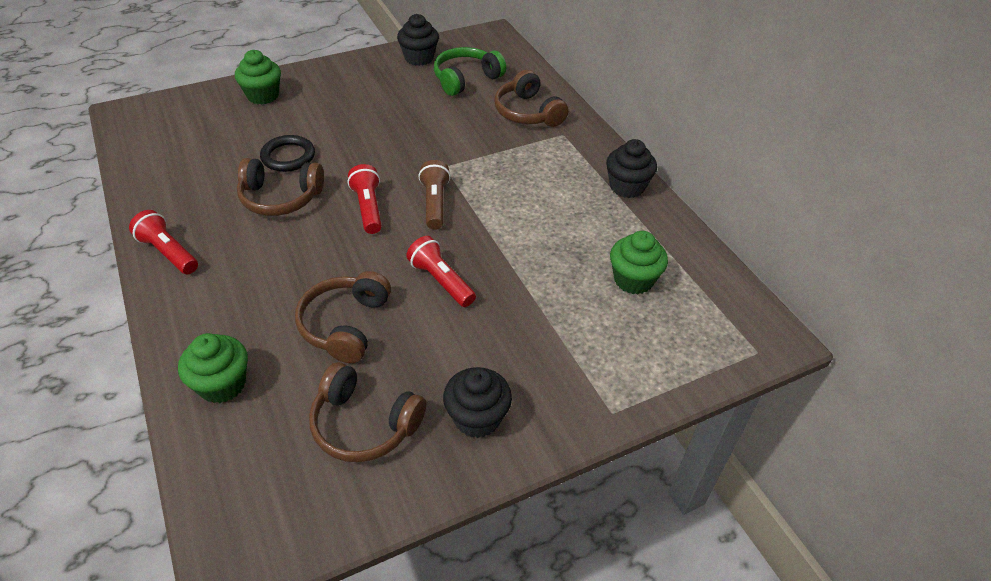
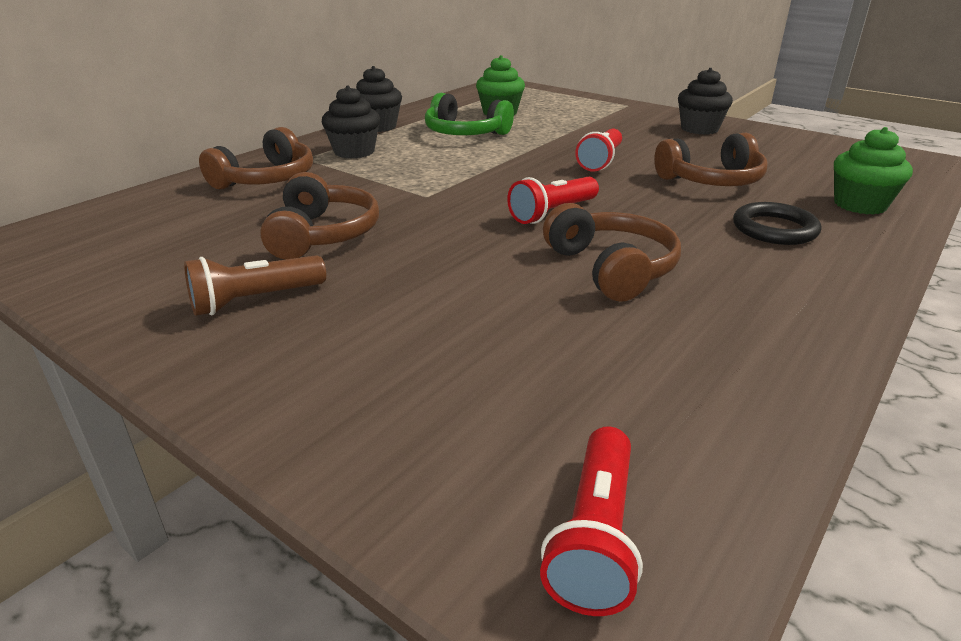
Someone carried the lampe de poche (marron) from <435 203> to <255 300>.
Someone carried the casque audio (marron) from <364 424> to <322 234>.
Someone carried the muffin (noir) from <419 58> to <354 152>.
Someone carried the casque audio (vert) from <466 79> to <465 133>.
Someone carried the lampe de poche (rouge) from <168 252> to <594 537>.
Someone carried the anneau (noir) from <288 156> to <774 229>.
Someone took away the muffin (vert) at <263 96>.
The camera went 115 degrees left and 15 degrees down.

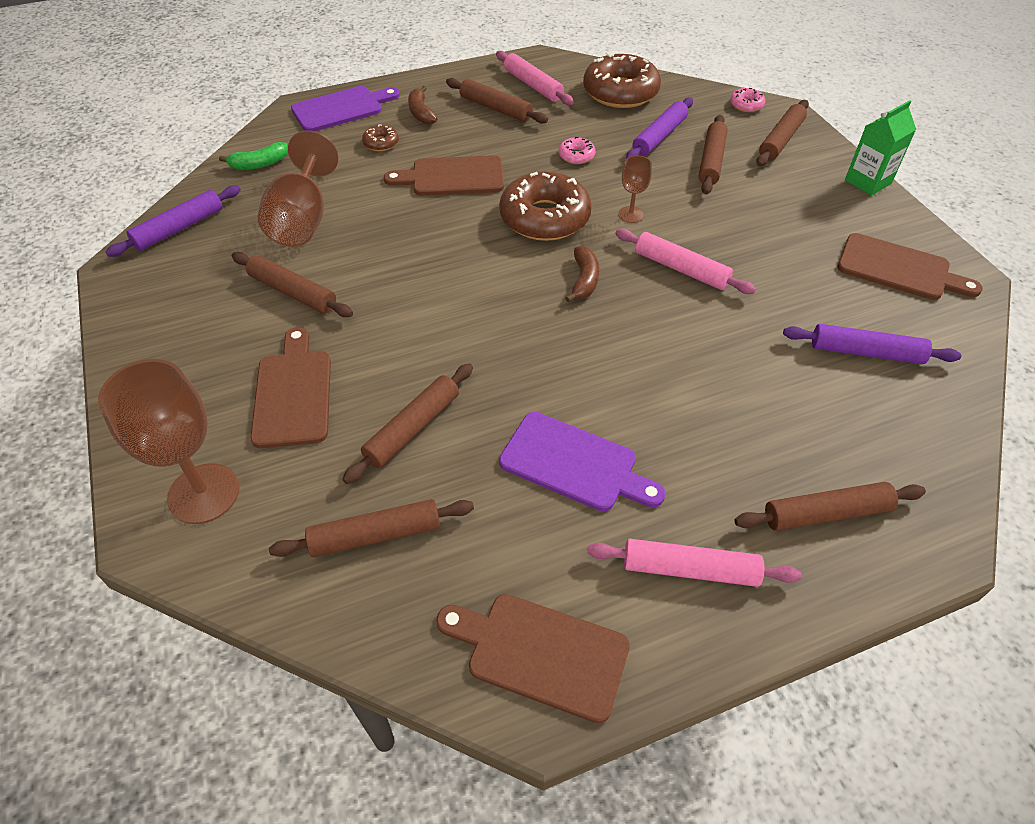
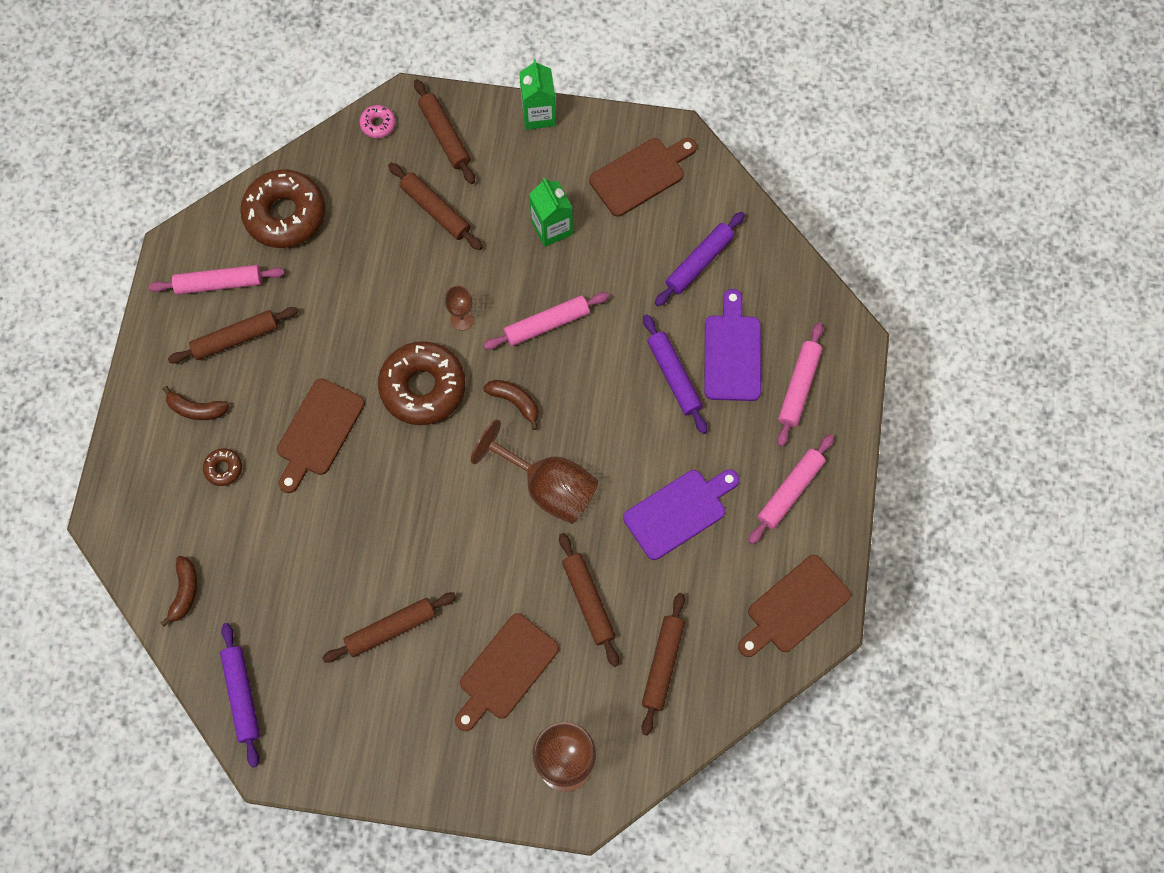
Someone repainted the banane (vert) at <259 164>, which became the banane (marron) at <184 592>.
Someone rotated the planche à découper (marron) at <293 393> by 75 degrees counterclockwise.
Someone carried the verre à pied (marron) from <302 220> to <548 487>.
Someone put down the brique de lait (vert) at <552 228>.
Someone carried the rouleau à pâtisserie (violet) from <659 137> to <674 376>.
Someone carried the planche à découper (violet) from <341 108> to <732 353>.
Someone repainted the rouleau à pâtisserie (marron) at <826 514>, which became the rouleau à pâtisserie (rose) at <799 387>.
Someone took away the beignet (rose) at <576 156>.
The camera went 60 degrees left and 20 degrees up.

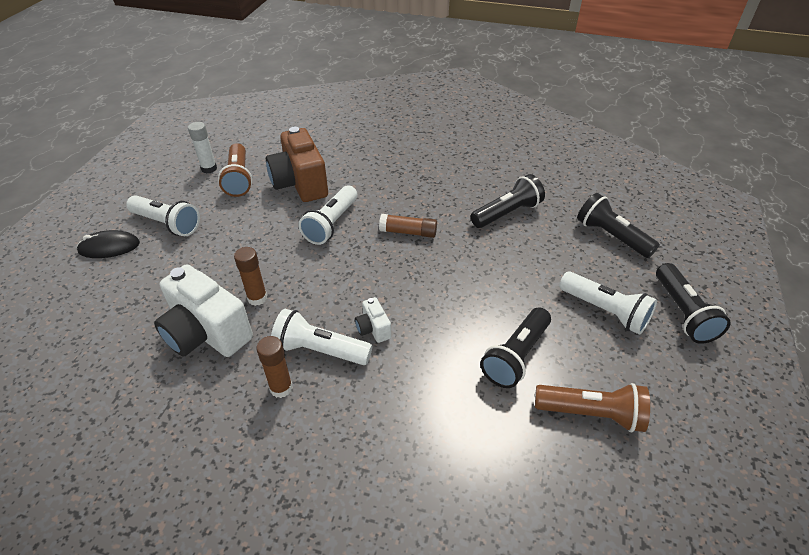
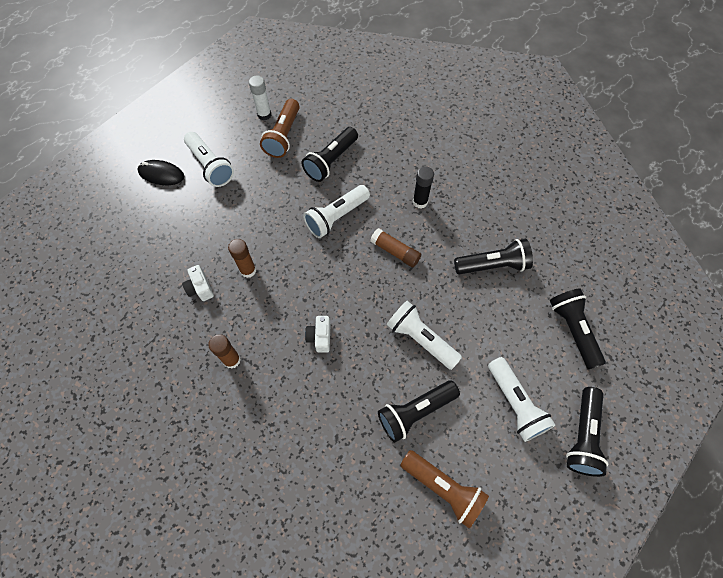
Someone scaled the appareil photo (blanc) at <207 333> by 0.45.
Someone swapped the appareil photo (marron) at <300 184> for the lampe de poche (noir) at <331 161>.
Someone carried the lampe de poche (blanc) from <320 350> to <421 339>.
Someone put down the bâton de colle (noir) at <420 202>.
The camera went 25 degrees right and 20 degrees up.

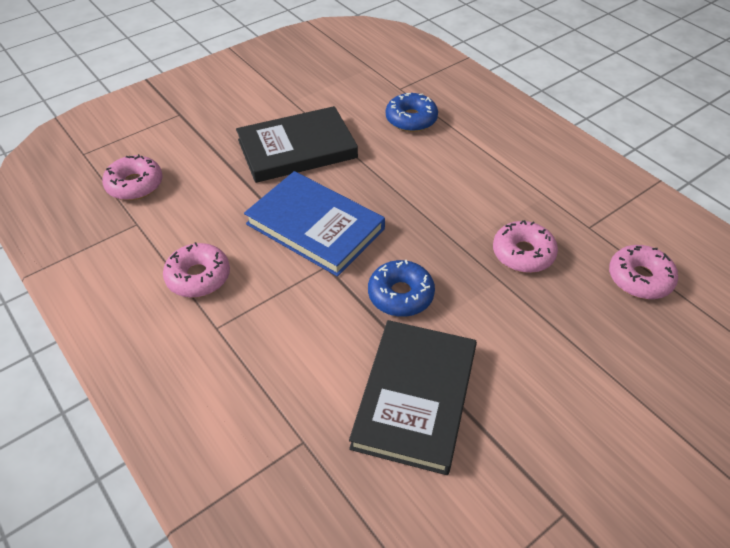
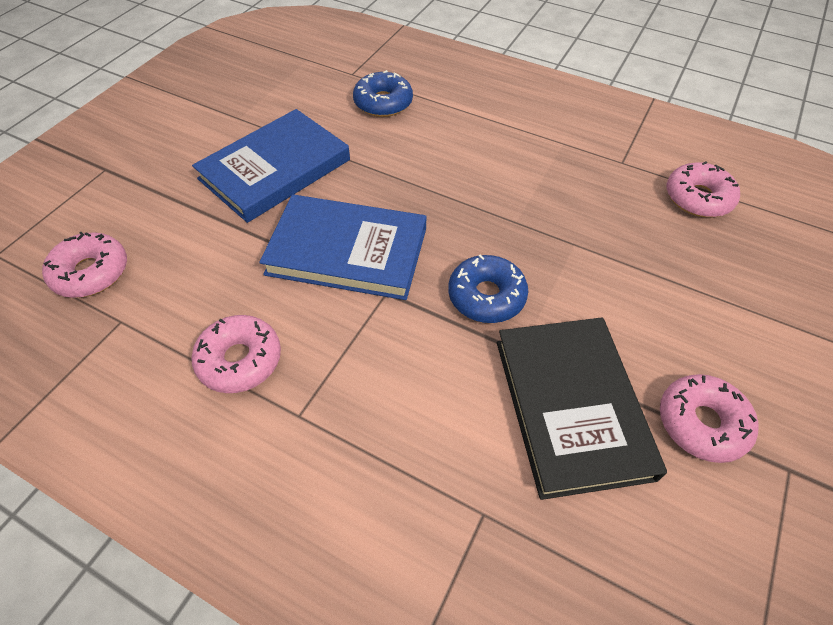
Someone repainted the livre (noir) at <297 149>, which became the livre (bleu) at <275 169>.
Someone carried the beignet (rose) from <523 253> to <701 423>.
The camera went 25 degrees left and 5 degrees up.

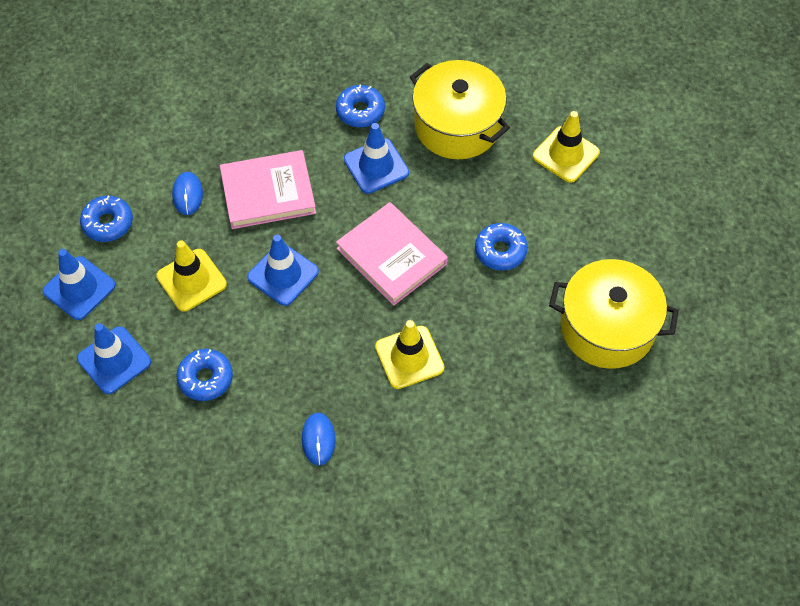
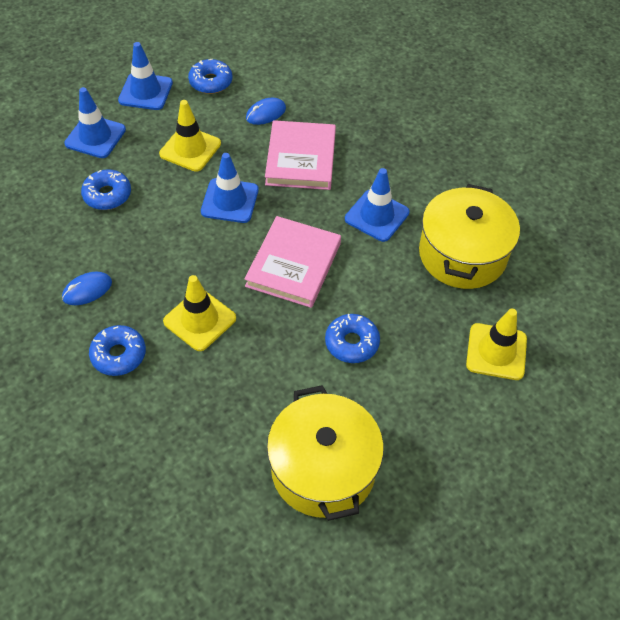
Someone carried the beignet (bleu) from <360 111> to <119 355>.
Someone rotated the livre (rose) at <268 193> by 45 degrees clockwise.
The camera went 60 degrees right and 5 degrees down.

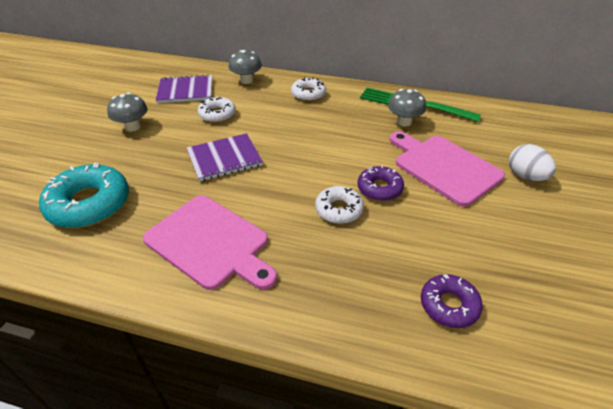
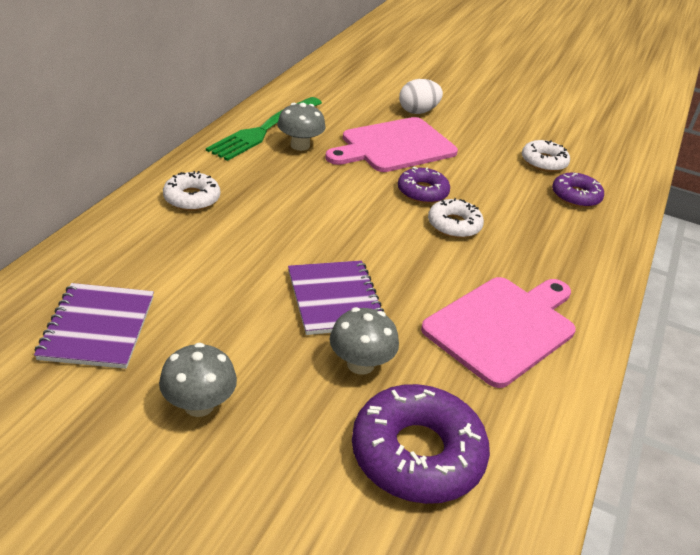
Someone carried the champignon (gris) from <246 80> to <360 364>.
Someone repainted the beignet (turquoise) at <89 204>, which became the beignet (violet) at <417 454>.
Someone carried the beignet (blanc) from <217 114> to <543 162>.
The camera went 85 degrees left and 5 degrees down.

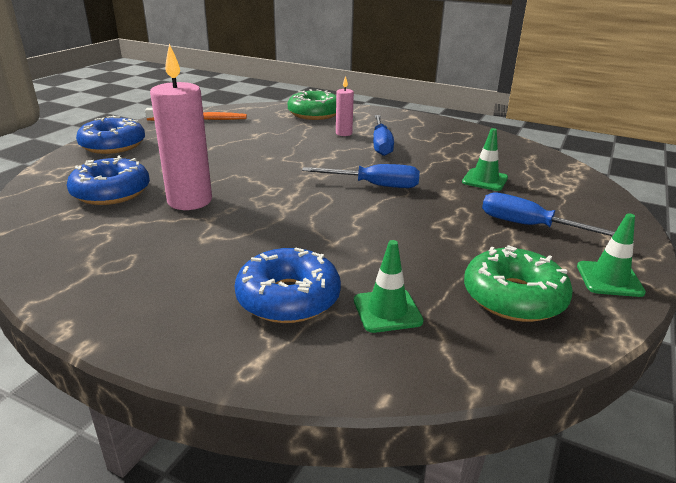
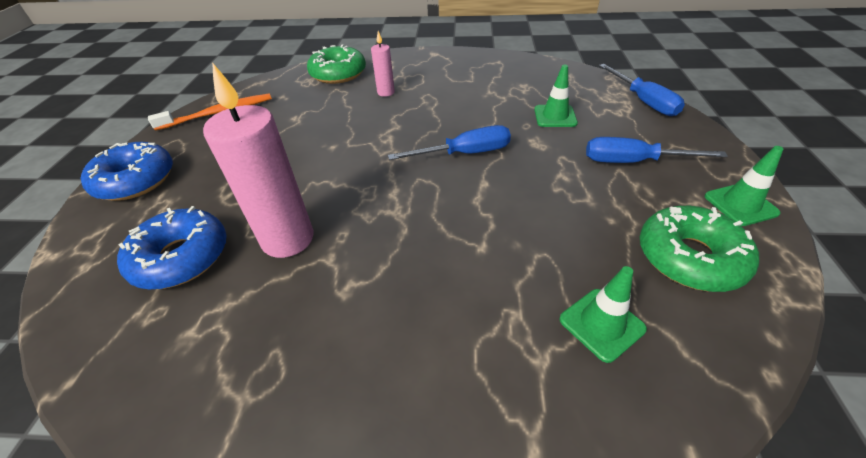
Someone carried the tournevis (bleu) from <381 145> to <643 101>.
Someone took away the beignet (bleu) at <288 298>.
The camera went 20 degrees left and 15 degrees up.

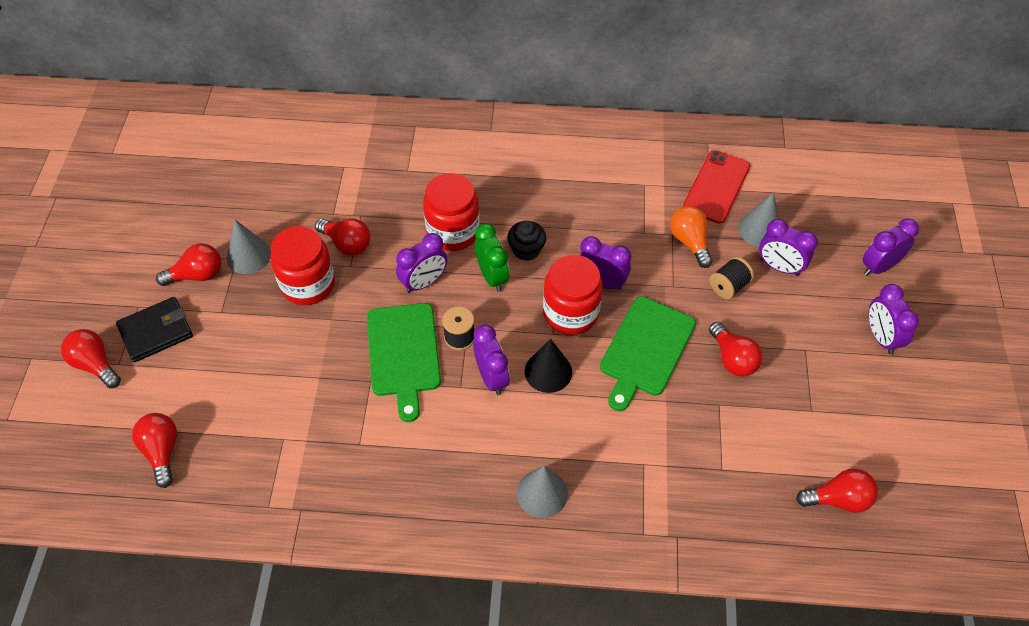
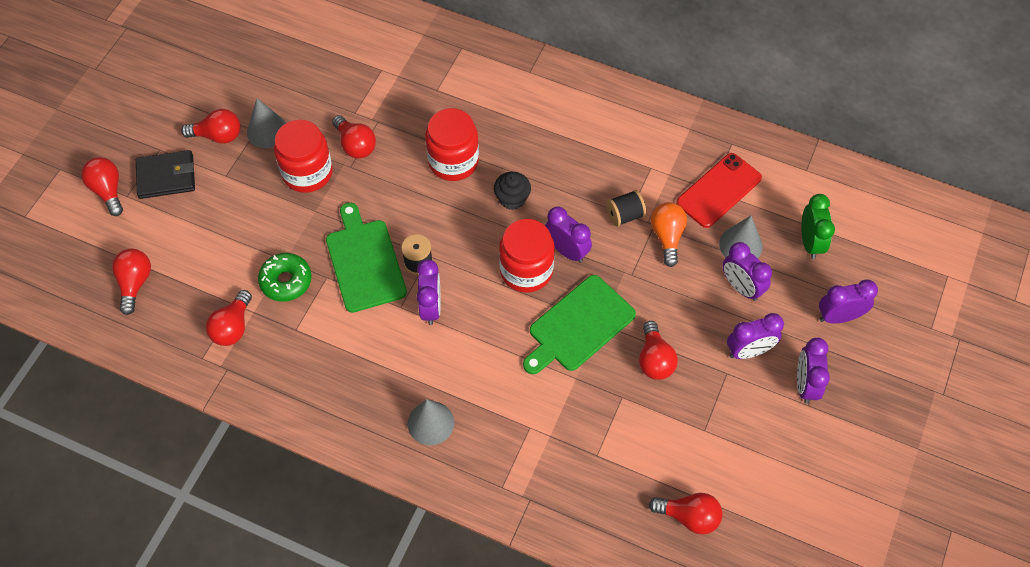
Someone put down the ampoule (rouge) at <233 327>.
Someone put down the beignet (vert) at <286 281>.
Someone rotated the planche à découper (vert) at <404 354> by 150 degrees clockwise.
Someone carried the bobine (noir) from <728 286> to <625 215>.
Someone carried the réveil (violet) from <424 282> to <748 351>.
Someone carried the réveil (vert) from <492 276> to <810 242>.
Someone took away the cône (noir) at <548 371>.
The camera went 20 degrees right and 5 degrees up.

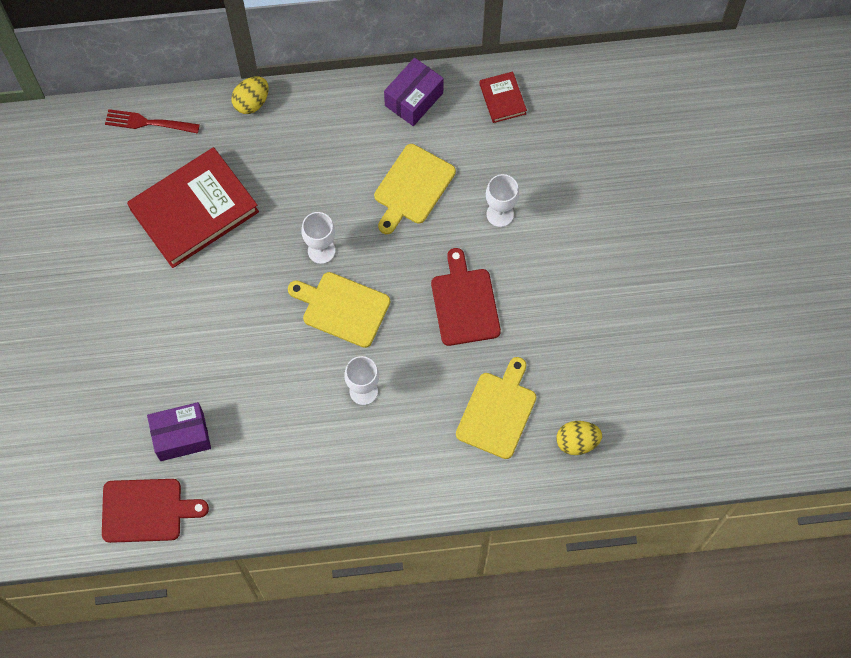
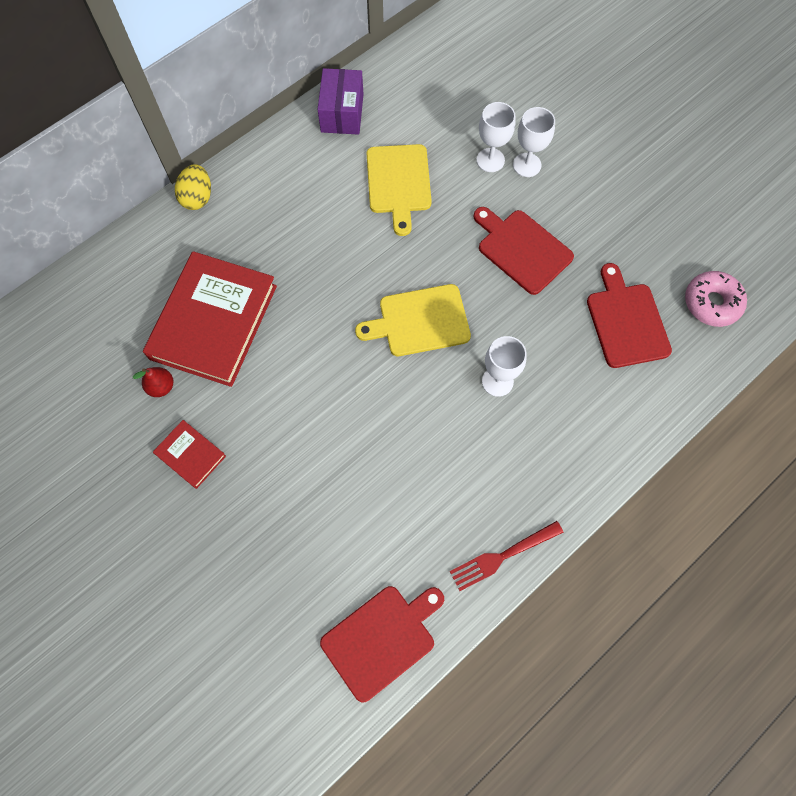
Someone put down the poire (rouge) at <161 387>.
Someone carried the livre (rouge) from <502 99> to <190 455>.
Someone carried the fourchette (rouge) from <148 122> to <502 556>.
Someone carried the verre à pied (blanc) from <321 251> to <527 165>.
Someone repainted the planche à découper (jaune) at <497 411>, which became the planche à découper (rouge) at <626 321>.
Someone swapped the œuf (jaune) at <577 442> for the beignet (rose) at <711 303>.
Someone took away the boîte (violet) at <181 436>.
The camera went 35 degrees left and 0 degrees up.

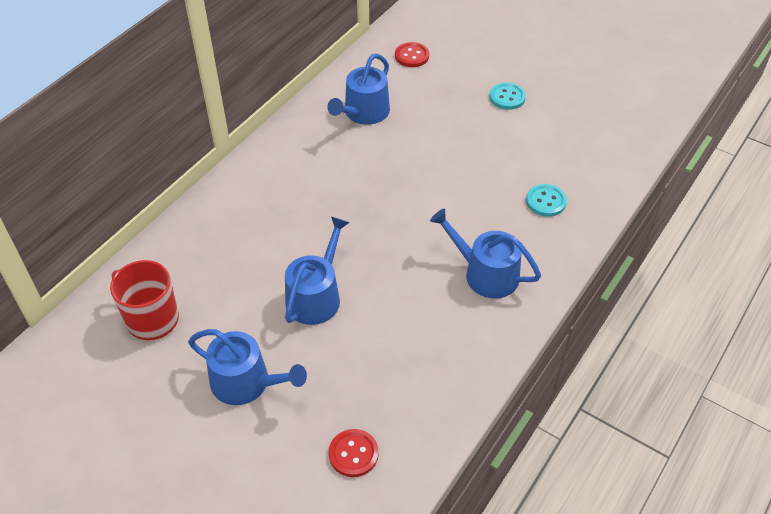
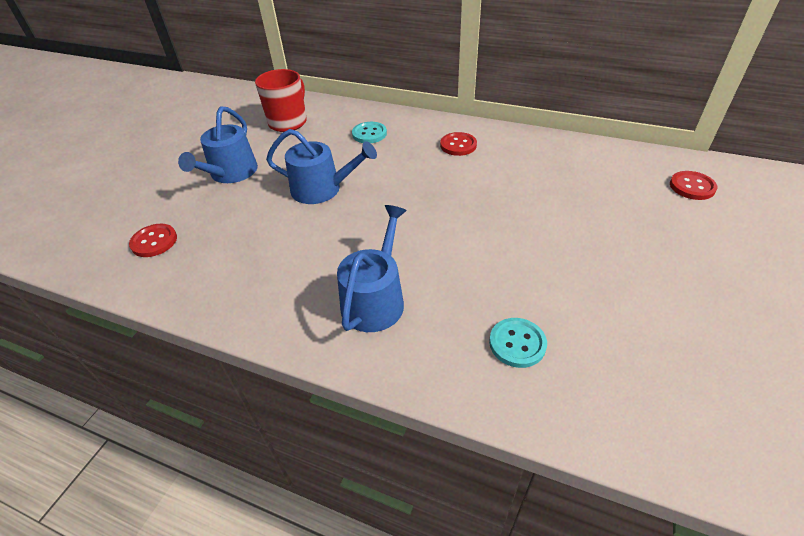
Someone carried the bouton (turquoise) from <507 97> to <369 134>.
Someone put down the bouton (rouge) at <458 145>.
Someone took away the arrosoir (bleu) at <363 113>.
The camera went 80 degrees right and 5 degrees down.

